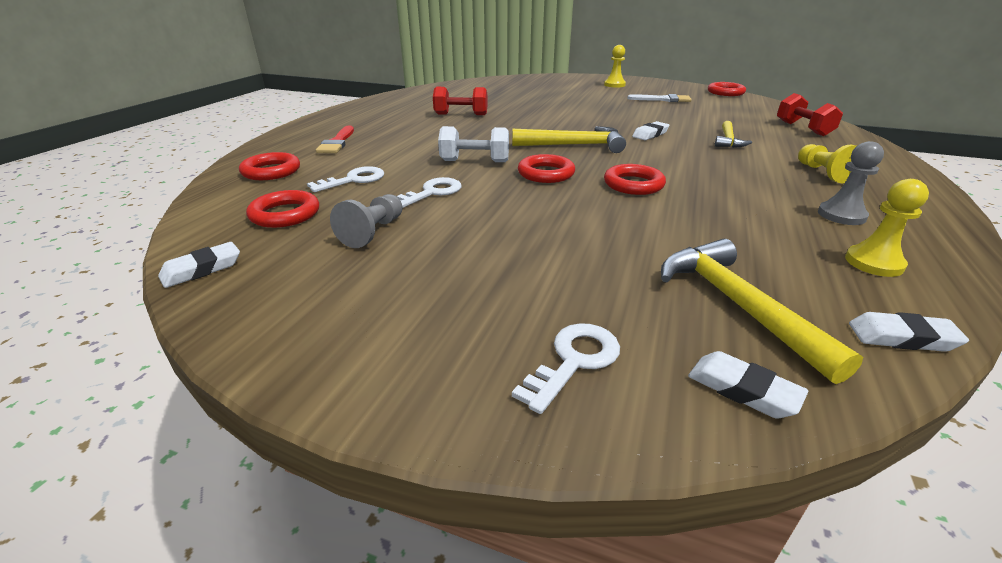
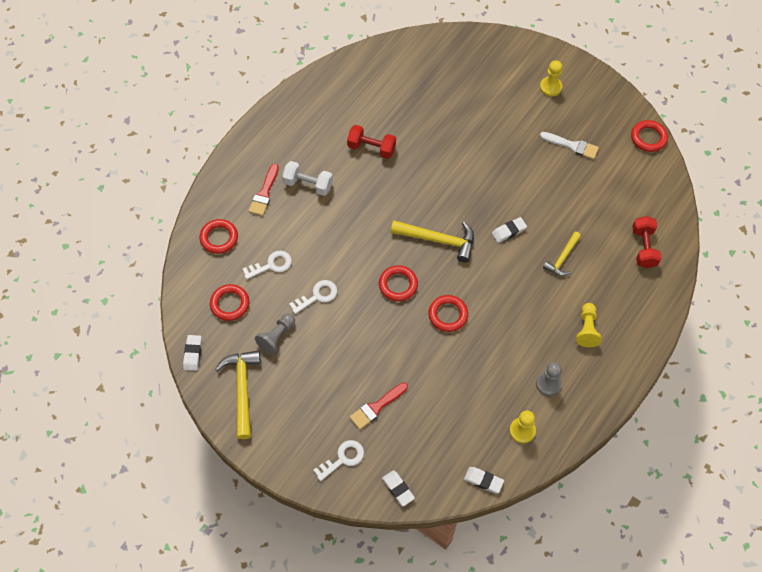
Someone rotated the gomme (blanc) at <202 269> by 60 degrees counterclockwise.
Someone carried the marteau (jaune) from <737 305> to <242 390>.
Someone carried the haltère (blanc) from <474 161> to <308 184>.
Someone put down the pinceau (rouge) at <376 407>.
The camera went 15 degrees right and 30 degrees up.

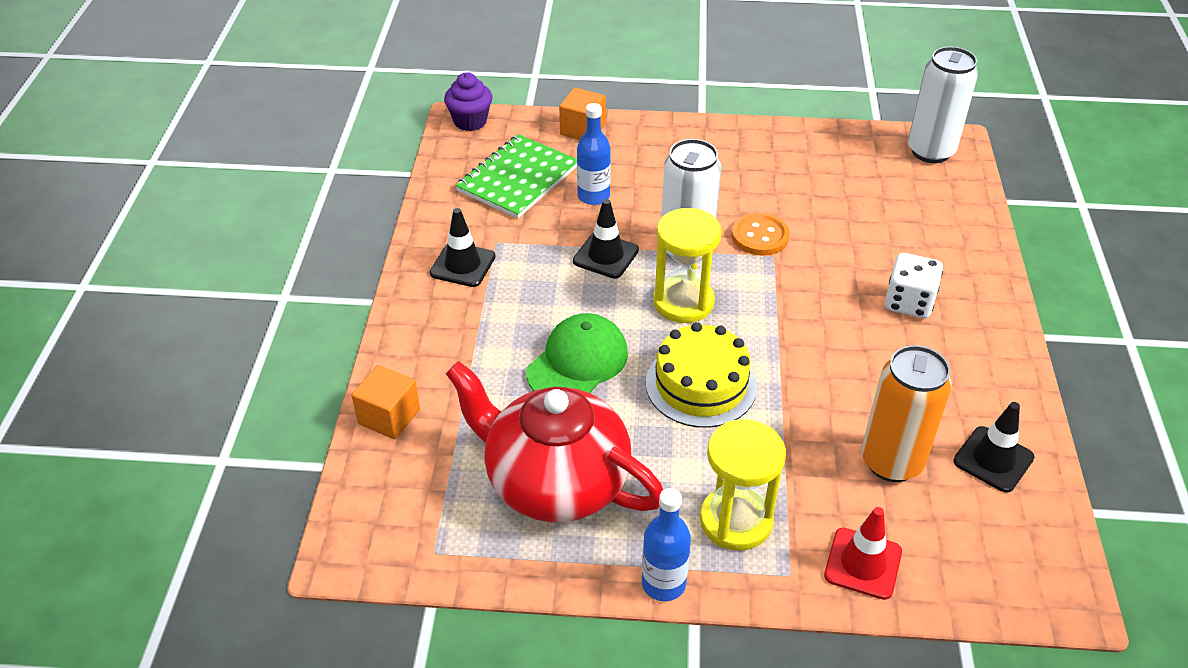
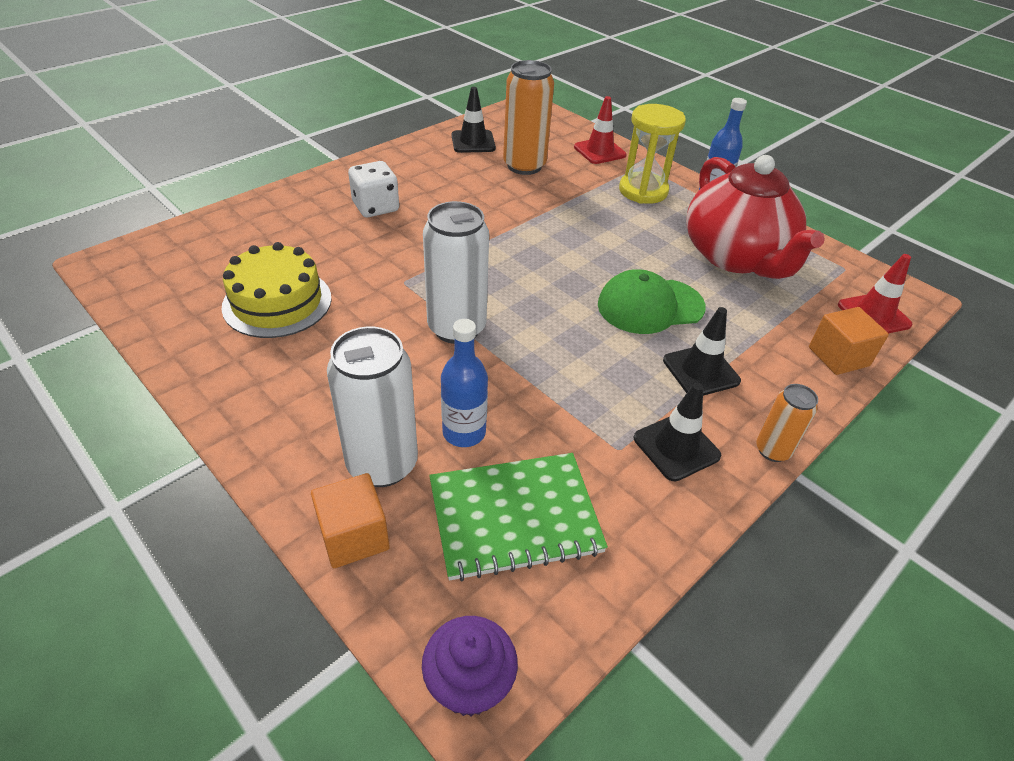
Someone carried the gâteau (jaune) from <701 385> to <277 302>.
Someone carried the canette (blanc) from <930 151> to <382 464>.
Someone carried the cône de chantier (noir) from <605 256> to <701 371>.
Someone put down the canette (orange) at <772 450>.
Someone put down the cône de chantier (rouge) at <873 315>.
Someone took away the sablier (jaune) at <683 302>.
Someone took away the bouton (orange) at <760 236>.
The camera went 140 degrees left and 0 degrees up.

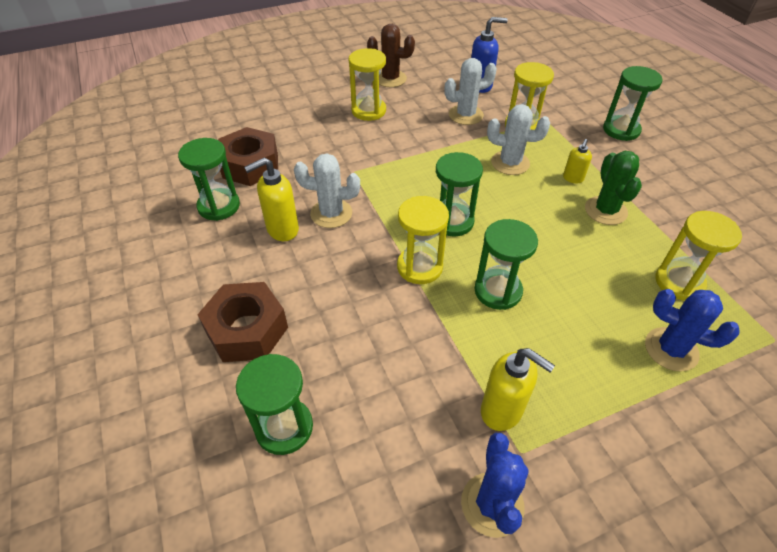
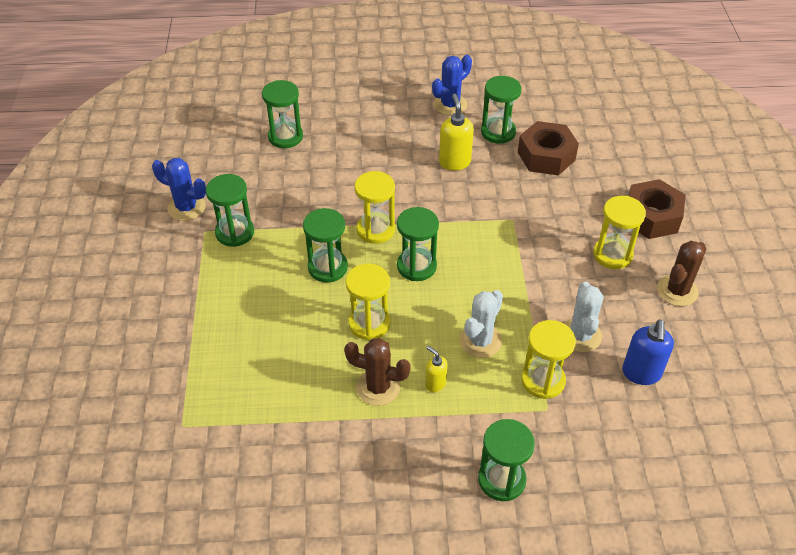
Someone swapped the distributeur de savon (jaune) at <502 411> for the sablier (vert) at <235 232>.
Someone repainted the cactus (vert) at <605 210>, which became the cactus (marron) at <378 387>.
Someone carried the sablier (jaune) from <679 282> to <369 323>.
Someone carried the cactus (bleu) from <671 349> to <450 105>.
Someone carried the écrou (marron) from <247 330> to <651 217>.
Someone took away the cactus (blanc) at <331 213>.
The camera went 110 degrees right and 0 degrees up.

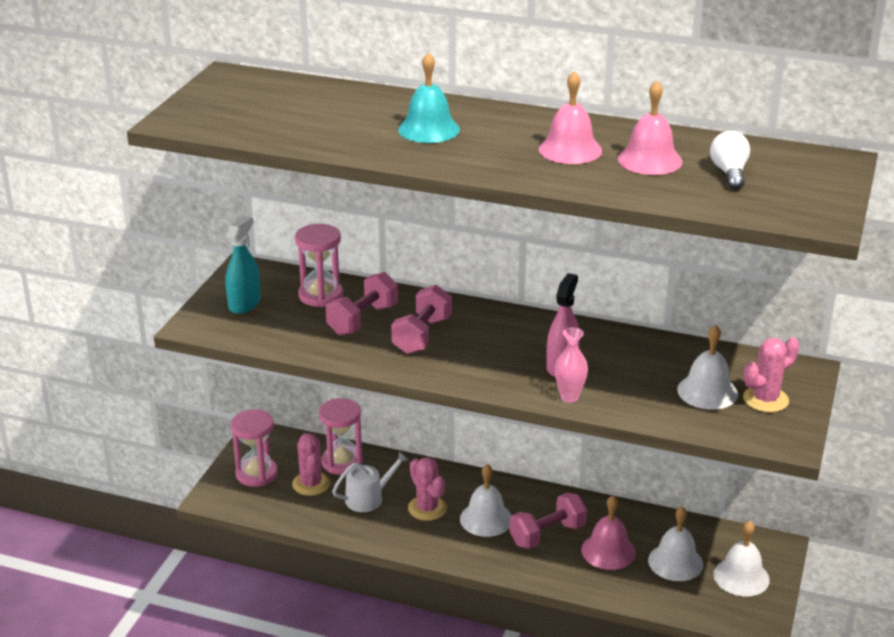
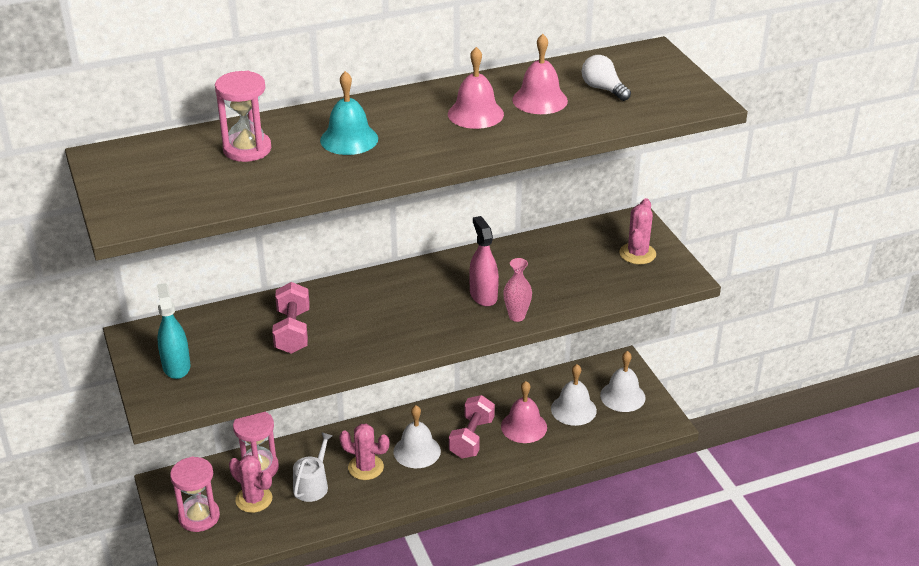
Someone carried the sablier (rose) from <321 295> to <247 149>.
Someone took away the haltère (rose) at <422 335>.
Someone took away the cloche (blanc) at <707 391>.
The camera went 40 degrees left and 5 degrees up.

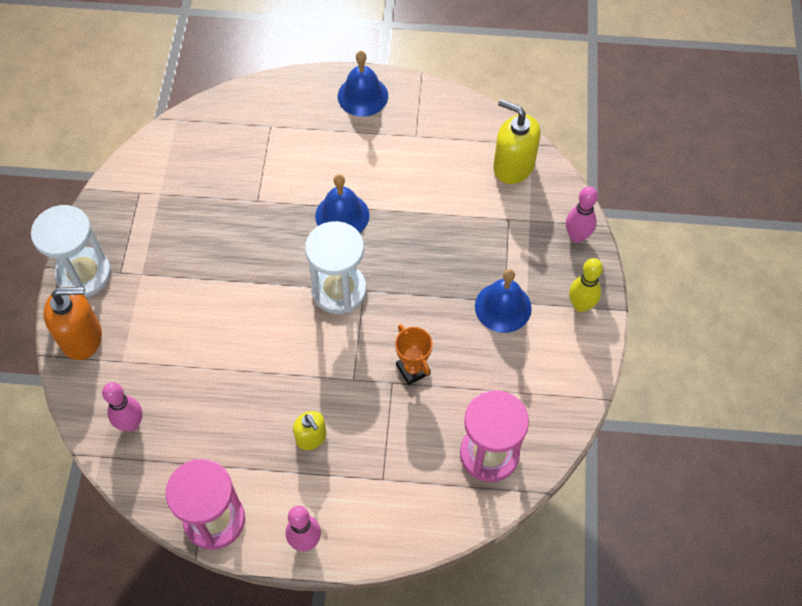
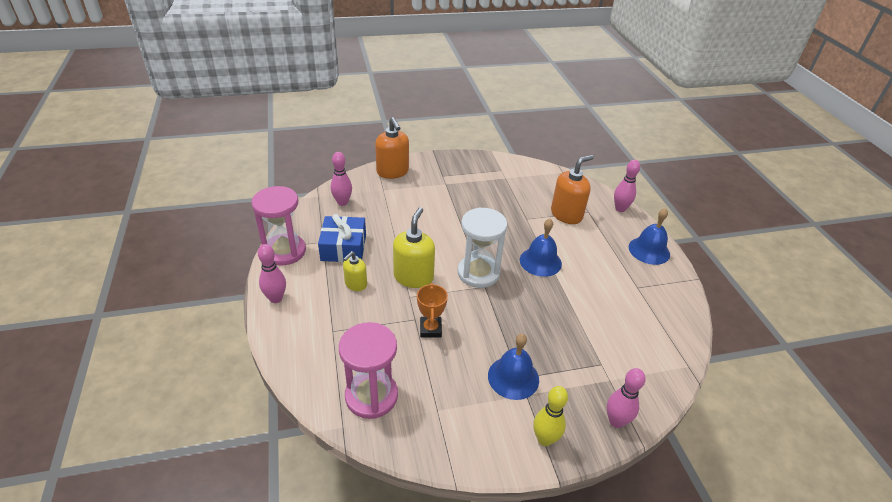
Someone put down the cadeau (bleu) at <343 247>.
Someone carried the distributeur de savon (jaune) from <513 166> to <413 277>.
Someone rotated the trophée (orange) at <413 369> by 45 degrees counterclockwise.
Someone put down the distributeur de savon (orange) at <566 214>.
Someone put down the quille (rose) at <620 209>.
Someone took away the sablier (blanc) at <84 274>.
The camera went 70 degrees right and 20 degrees down.

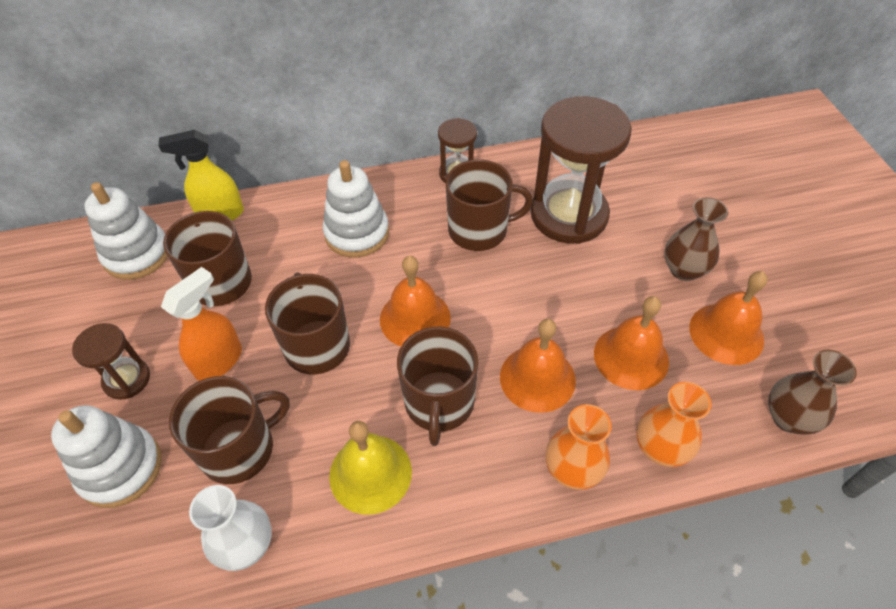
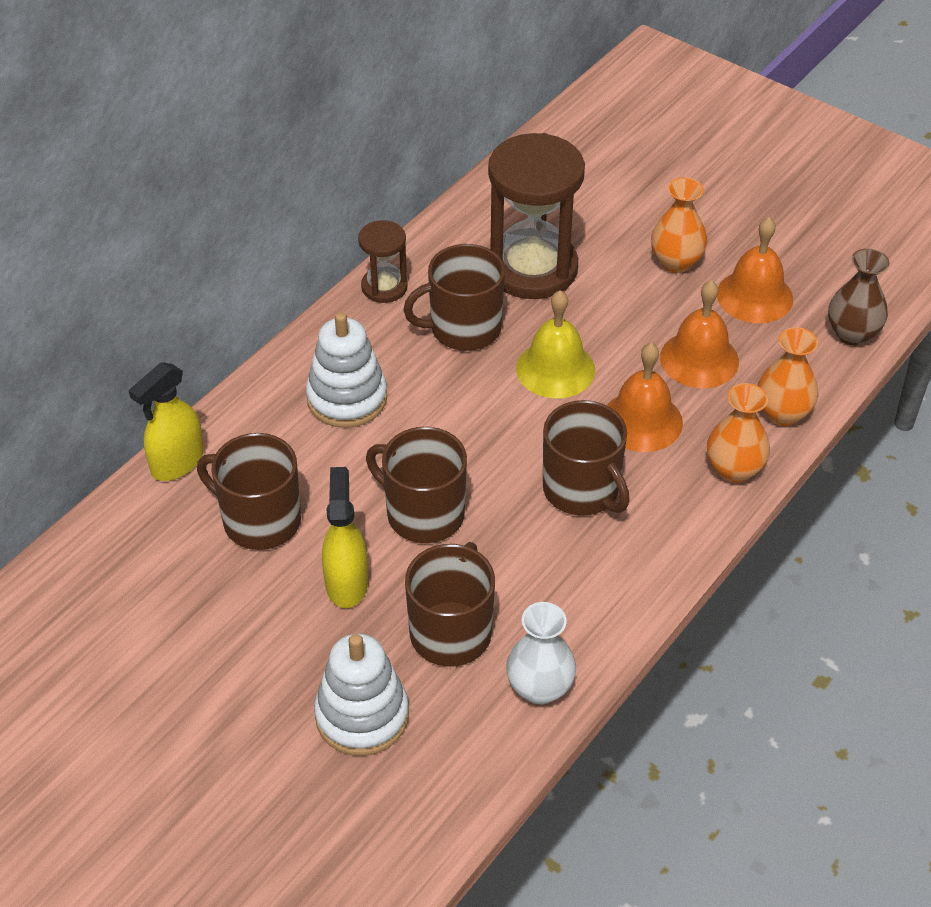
Someone repainted the vaporisateur (orange) at <219 361>, which became the vaporisateur (jaune) at <346 583>.
Someone rotated the tasse (marron) at <479 230> by 150 degrees counterclockwise.
Someone carried the cloche (jaune) from <370 473> to <555 369>.
Someone repainted the vase (marron) at <684 270>, which became the vase (orange) at <676 262>.
Someone took away the sablier (marron) at <127 379>.
Someone took away the jouet à empiler (blanc) at <137 254>.
Someone took away the cloche (orange) at <415 318>.
The camera went 40 degrees left and 5 degrees down.

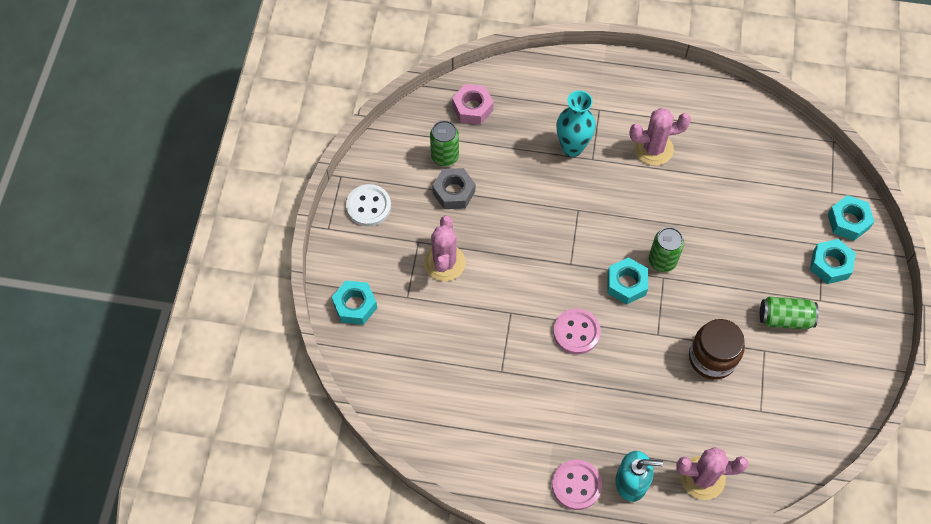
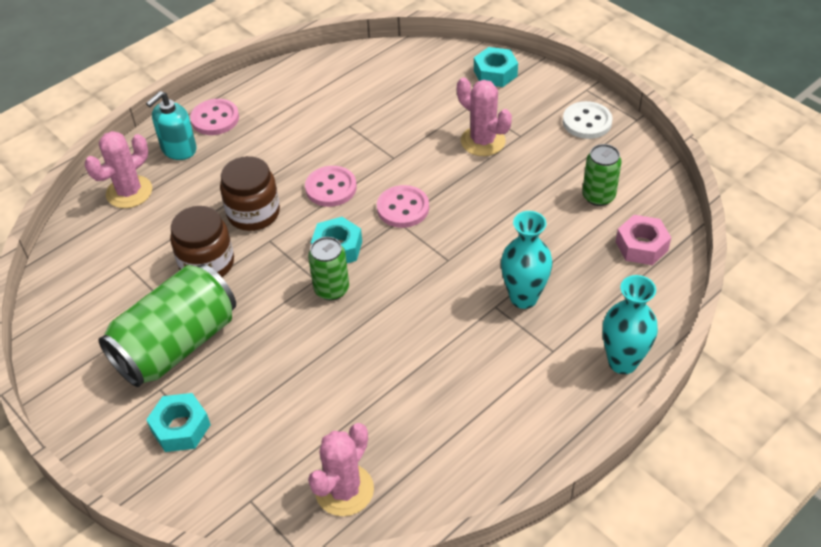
Someone scaled the canette (vert) at <785 318> by 1.91.
Someone put down the bocal (marron) at <253 213>.
Someone carried the cactus (rose) from <653 149> to <344 490>.
Someone put down the bouton (rose) at <403 208>.
Someone put down the vase (turquoise) at <622 362>.
Someone took away the écrou (gris) at <454 192>.
Someone took away the écrou (turquoise) at <848 221>.
The camera went 130 degrees right and 15 degrees down.

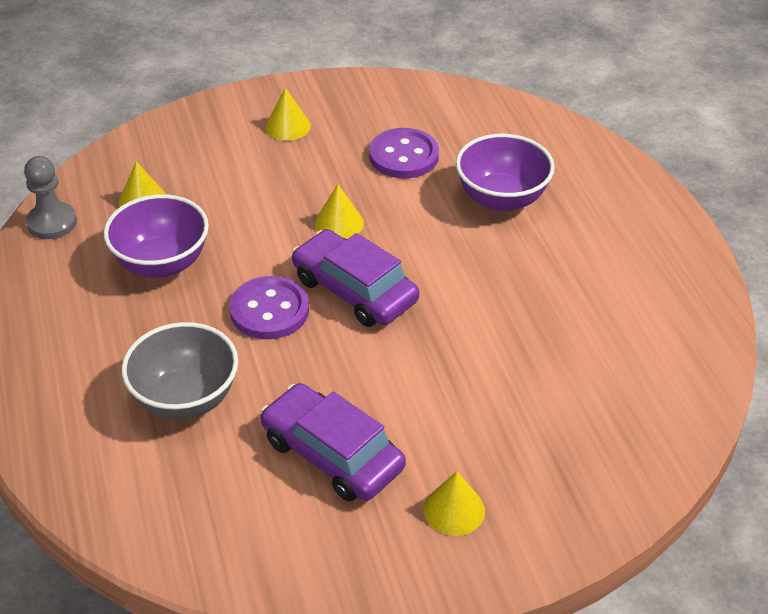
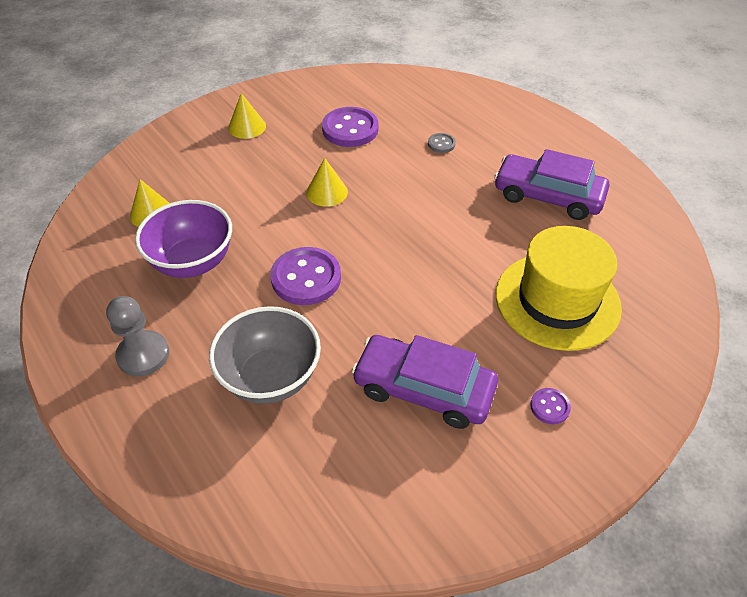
Someone carried the pion (gris) from <52 222> to <143 355>.
Someone swapped the bol (violet) at <502 199> for the bouton (gris) at <441 144>.
Someone carried the voiture (violet) from <355 290> to <548 196>.
Someone put down the chapeau (jaune) at <557 300>.
Someone swapped the cône (jaune) at <454 510> for the bouton (violet) at <549 407>.
The camera went 20 degrees left and 5 degrees up.

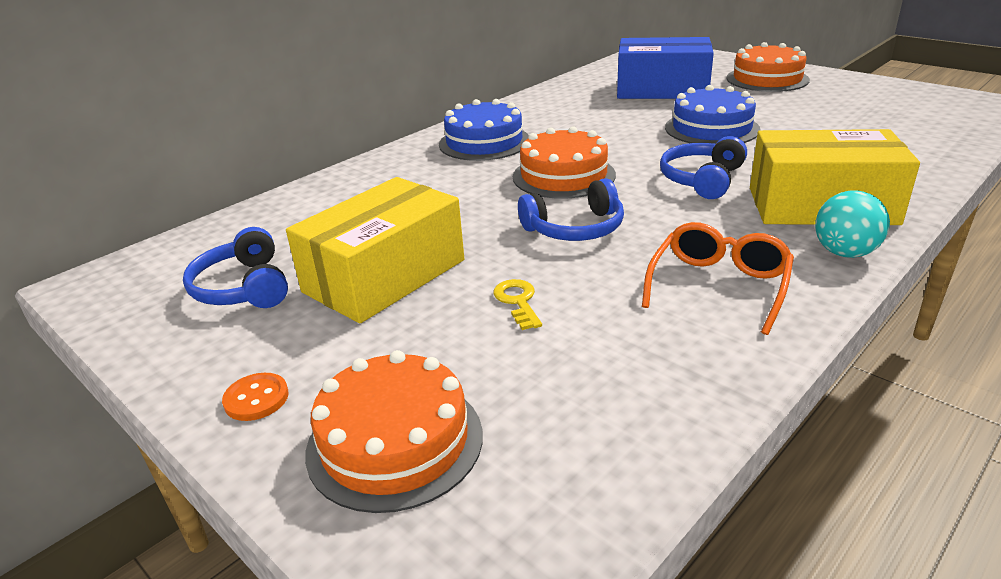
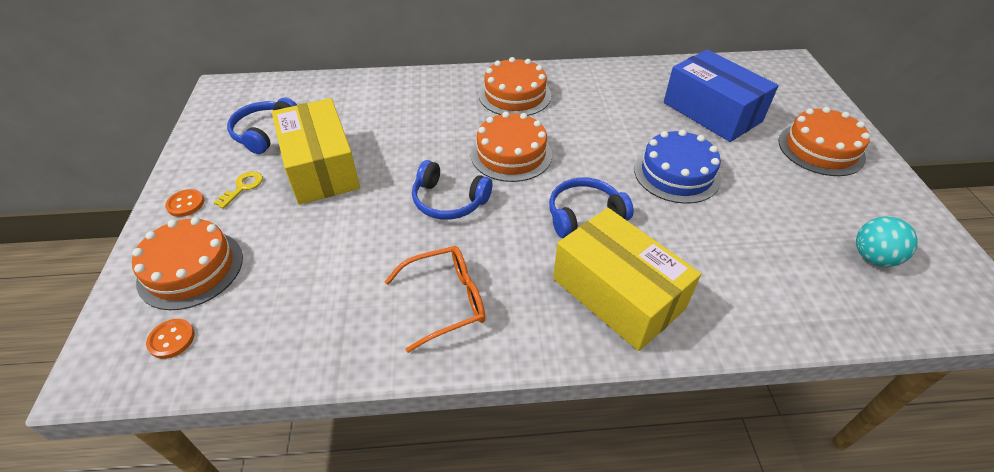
Someone put down the bouton (orange) at <171 339>.
Someone carried the clé (jaune) from <518 301> to <243 187>.
Someone rotated the boîte (jaune) at <384 276> by 75 degrees clockwise.
Someone repainted the gâteau (bleu) at <484 142>, which became the gâteau (orange) at <515 95>.
Someone carried the balle (turquoise) from <844 253> to <873 257>.
The camera went 40 degrees right and 15 degrees up.

